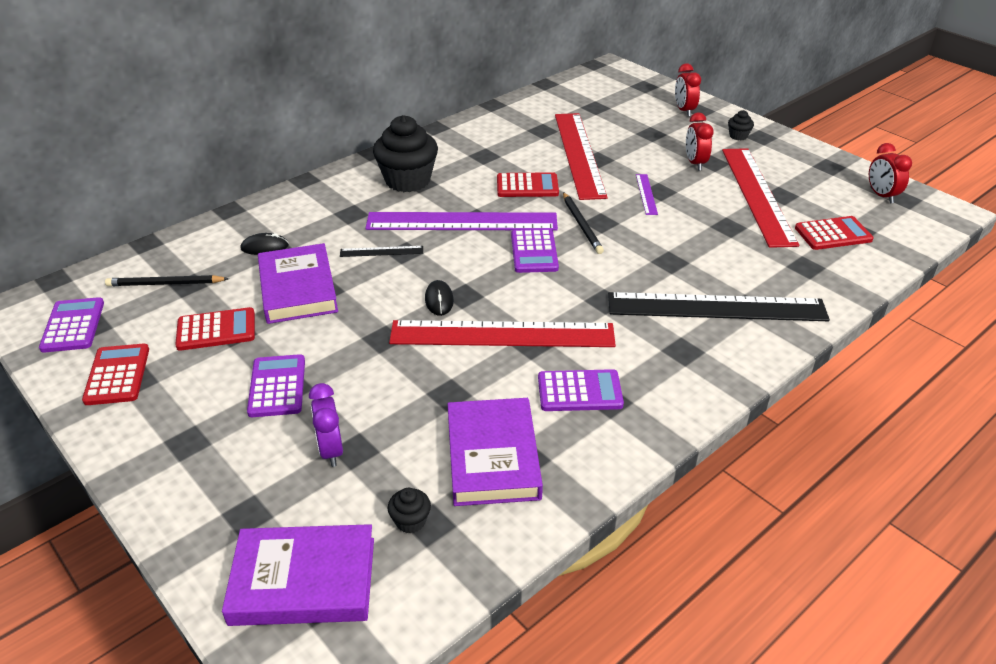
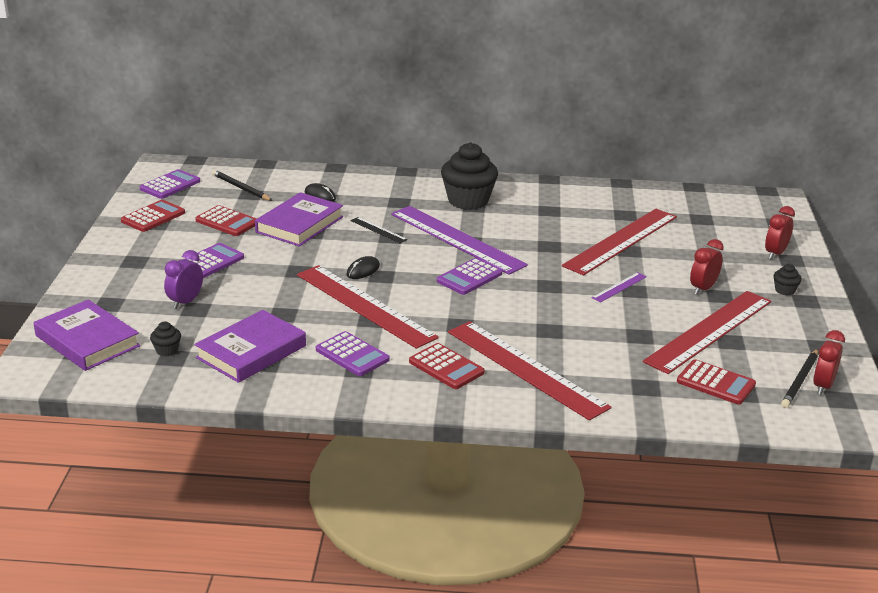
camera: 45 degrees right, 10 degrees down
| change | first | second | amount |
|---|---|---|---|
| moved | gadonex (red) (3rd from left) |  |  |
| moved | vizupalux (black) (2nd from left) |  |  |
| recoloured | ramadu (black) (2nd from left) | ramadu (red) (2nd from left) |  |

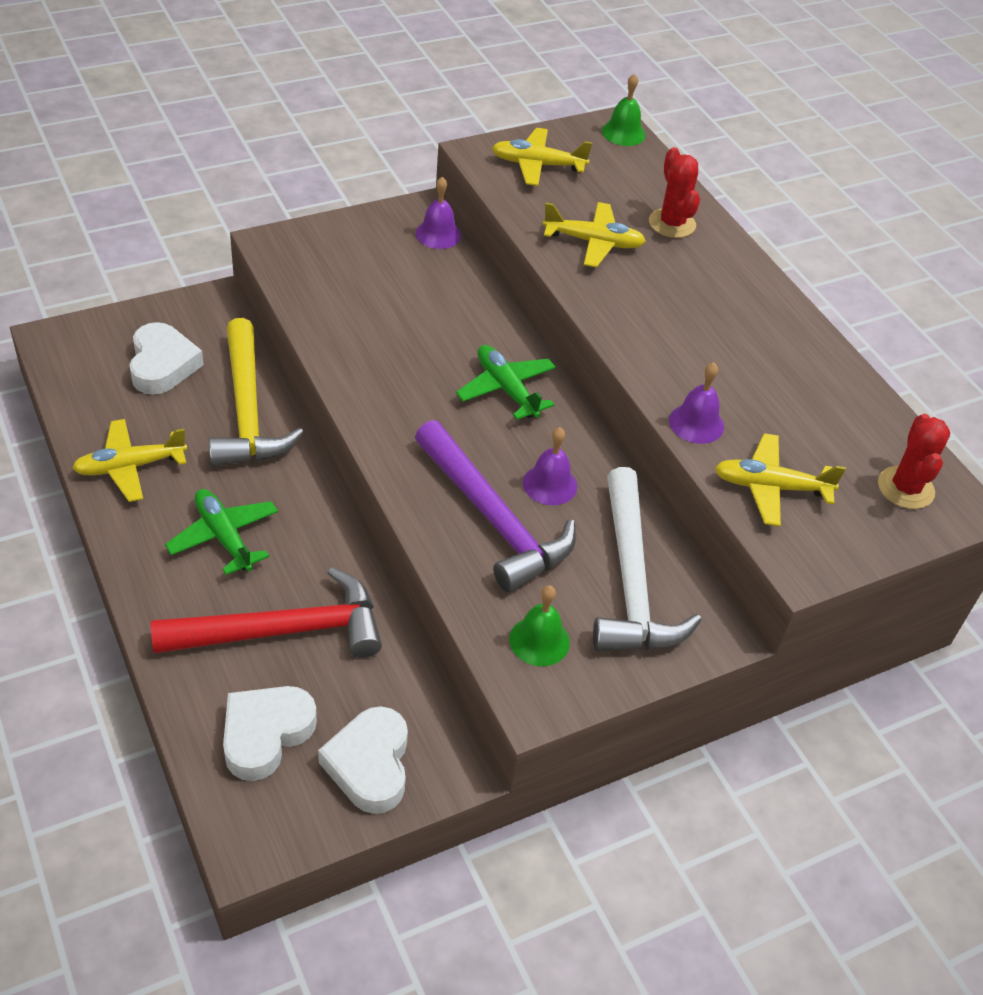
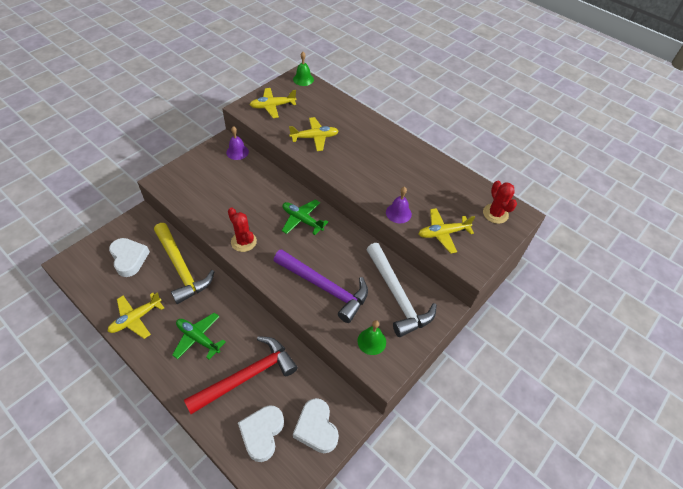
camera: 20 degrees left, 5 degrees up
| change | first | second | amount |
|---|---|---|---|
| removed | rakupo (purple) (2nd from left) |  |  |
| moved | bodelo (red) (1st from left) |  |  |

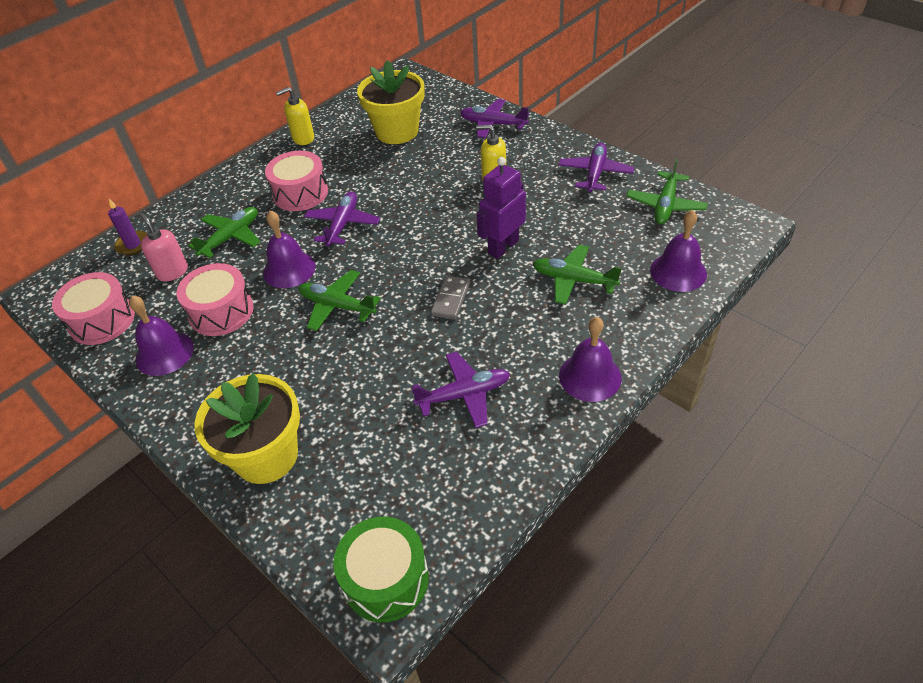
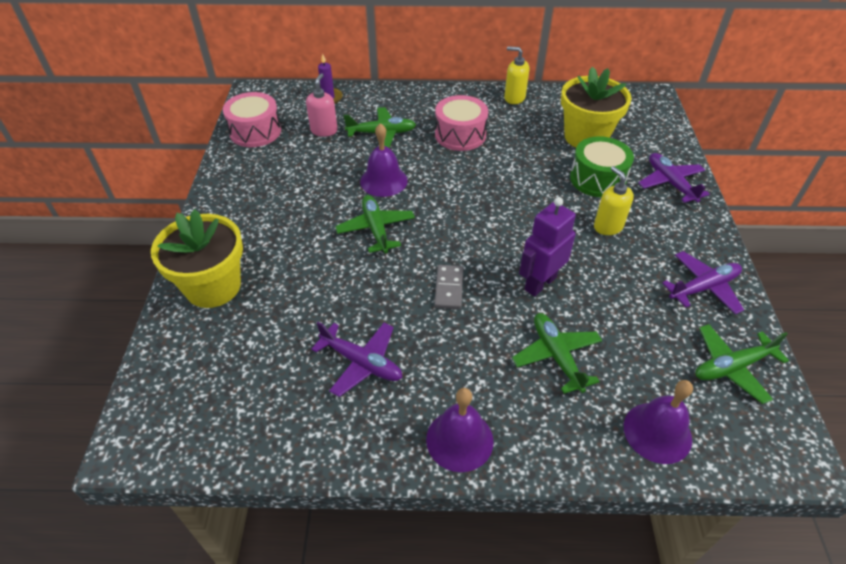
camera: 45 degrees right, 0 degrees up
| change | first | second | amount |
|---|---|---|---|
| removed | rakupo (purple) (1st from left) |  |  |
| removed | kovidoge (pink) (2nd from left) |  |  |
| removed | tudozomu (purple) (1st from left) |  |  |
| moved | kovidoge (green) |  |  |
| turned | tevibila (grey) |  | 60 degrees counterclockwise |
| turned | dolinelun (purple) |  | 45 degrees counterclockwise |

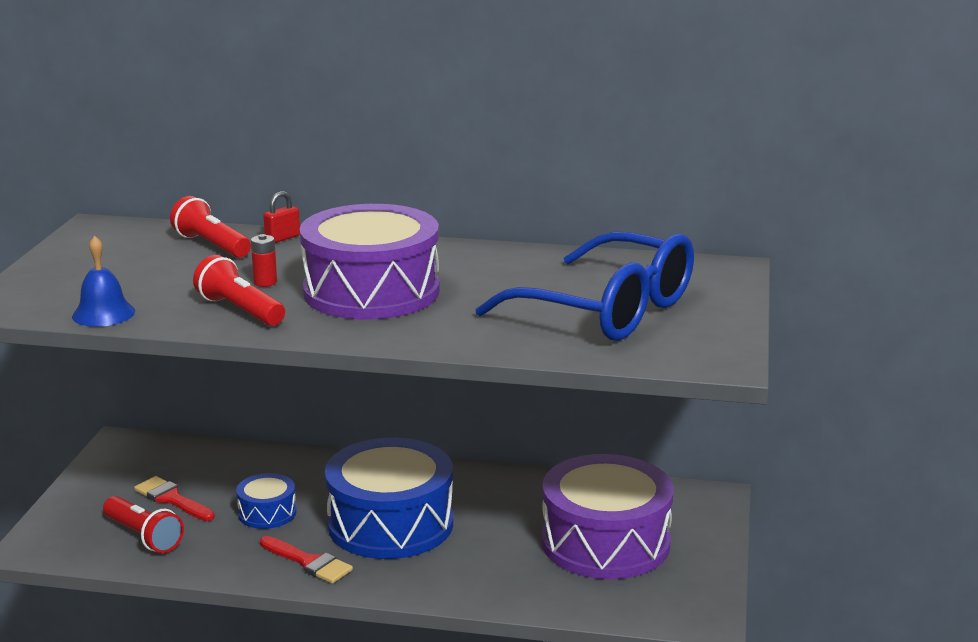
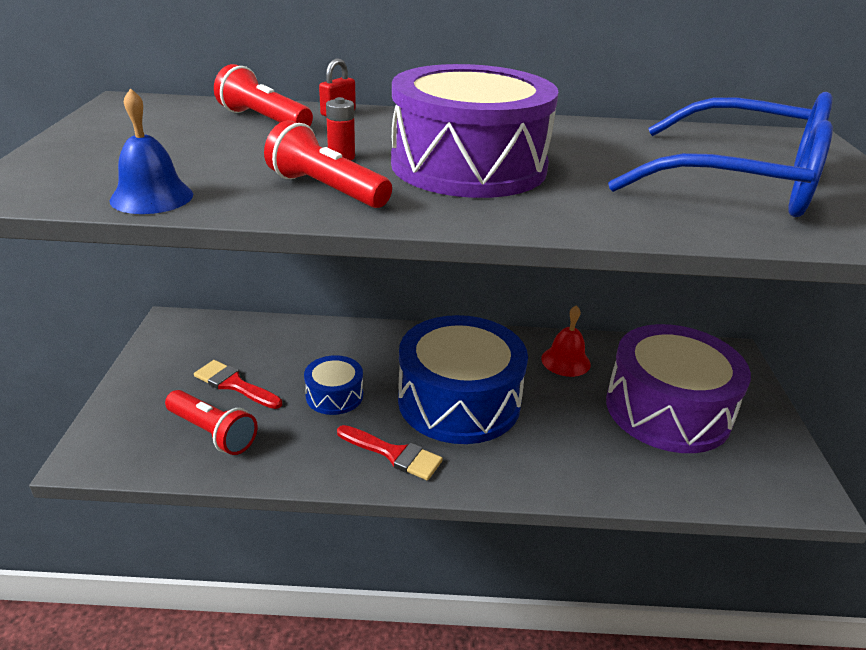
camera: 10 degrees left, 10 degrees up
| change | first | second | amount |
|---|---|---|---|
| added |  | rakupo (red) |  |

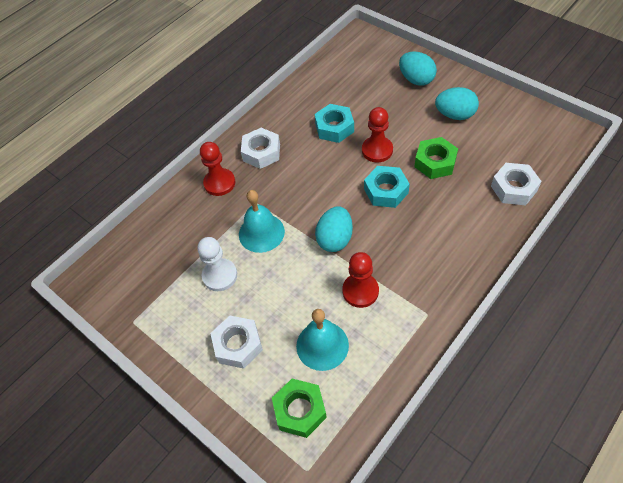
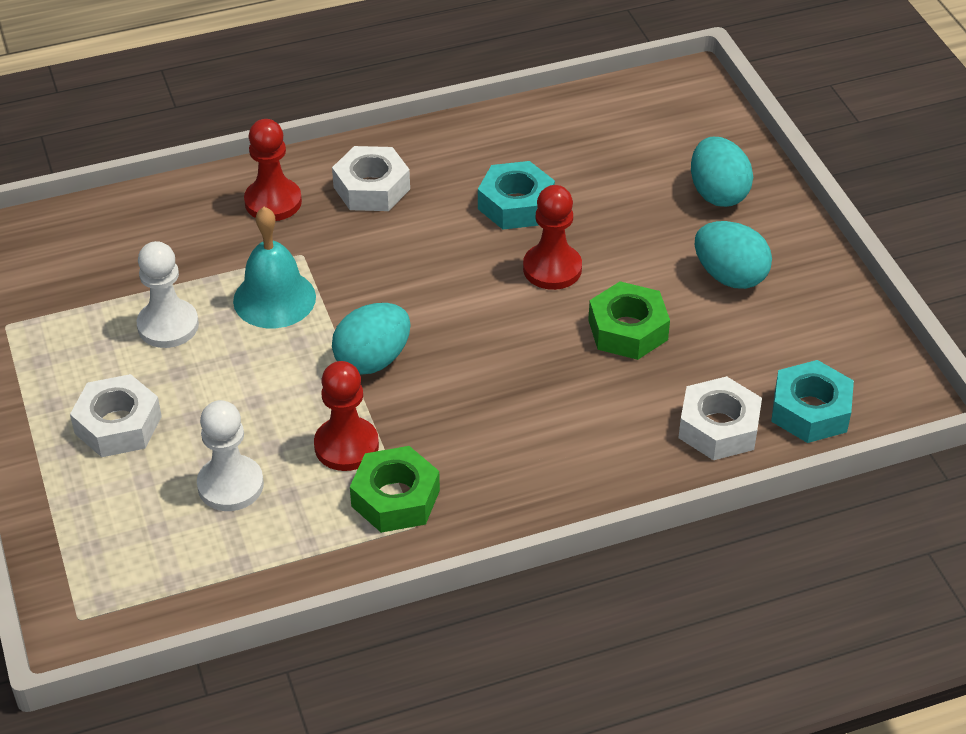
camera: 25 degrees right, 10 degrees down
| change | first | second | amount |
|---|---|---|---|
| moved | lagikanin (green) (1st from left) |  |  |
| moved | lagikanin (turquoise) (2nd from left) |  |  |
| replaced | rakupo (turquoise) (2nd from left) | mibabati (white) (2nd from left) |  |

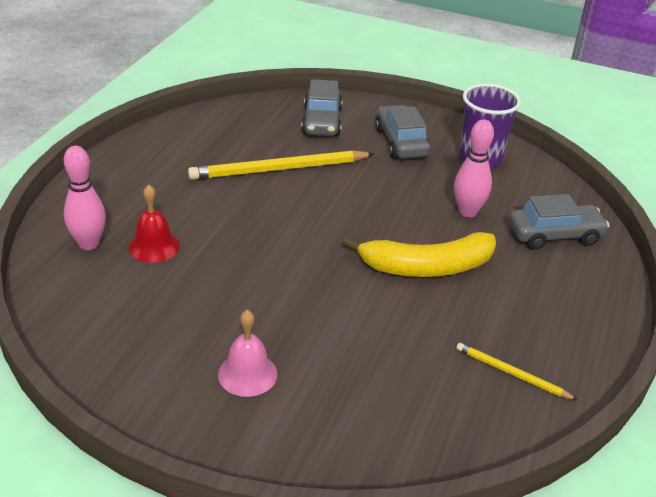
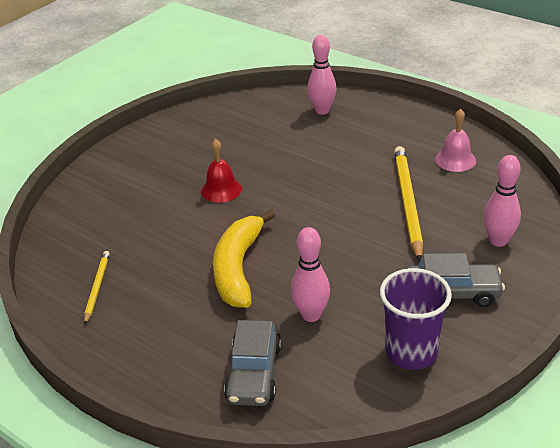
camera: 110 degrees right, 0 degrees up
| change | first | second | amount |
|---|---|---|---|
| moved | rakupo (red) |  |  |
| moved | rakupo (pink) |  |  |
| replaced | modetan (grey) (1st from left) | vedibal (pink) (3rd from left) |  |
| turned | vizupalux (yellow) (2nd from left in the first image) | vizupalux (yellow) (1st from left) | 45 degrees counterclockwise |

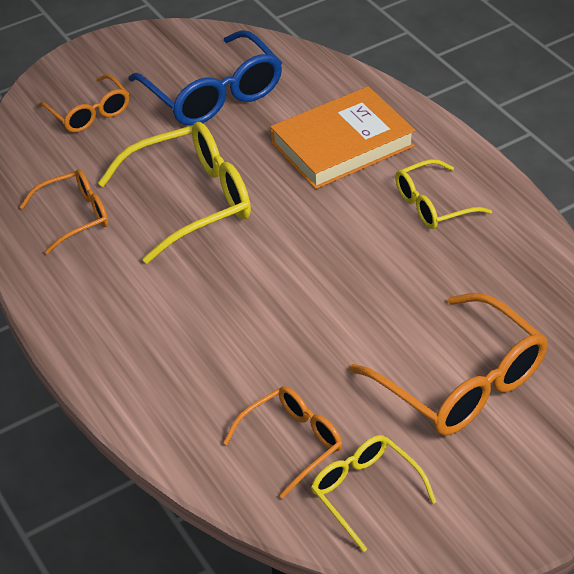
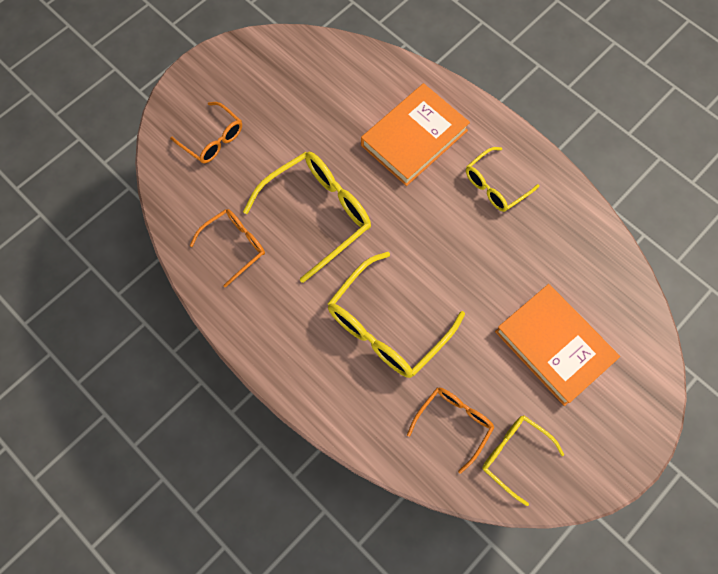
camera: 15 degrees left, 25 degrees up
| change | first | second | amount |
|---|---|---|---|
| removed | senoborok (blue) |  |  |
| added |  | senoborok (yellow) (2nd from left) |  |
| replaced | senoborok (orange) (4th from left) | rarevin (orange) (2nd from left) |  |

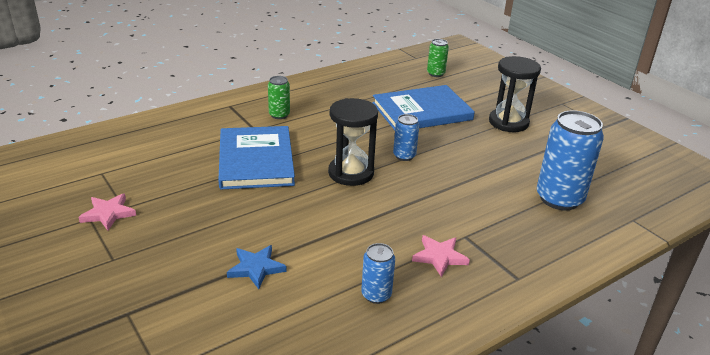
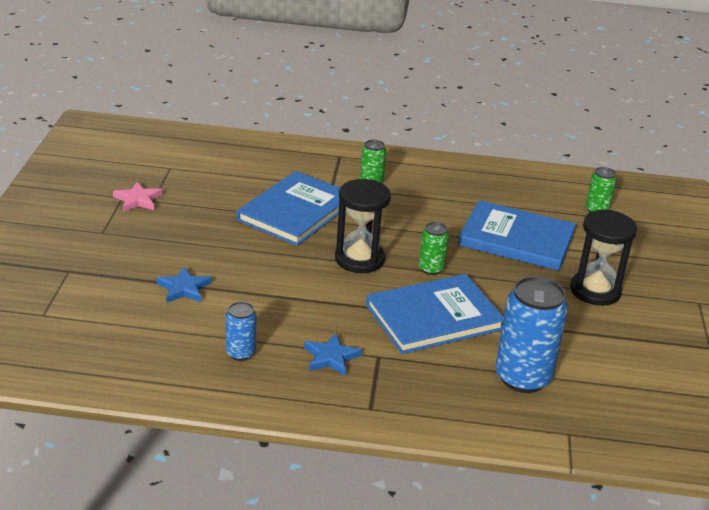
camera: 40 degrees right, 0 degrees up
| change | first | second | amount |
|---|---|---|---|
| added |  | rarevin (blue) (2nd from left) |  |
| recoloured | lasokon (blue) (2nd from left) | lasokon (green) (2nd from left) |  |
| recoloured | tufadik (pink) (2nd from left) | tufadik (blue) (2nd from left) |  |

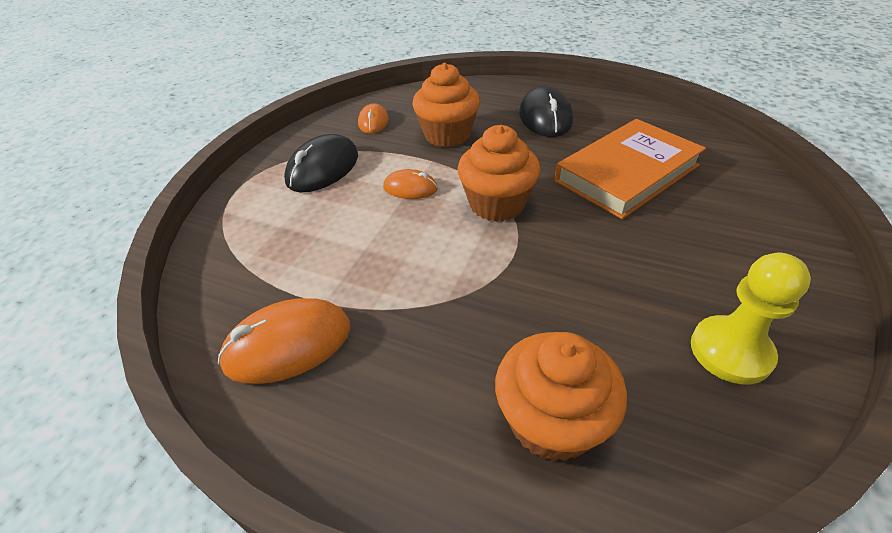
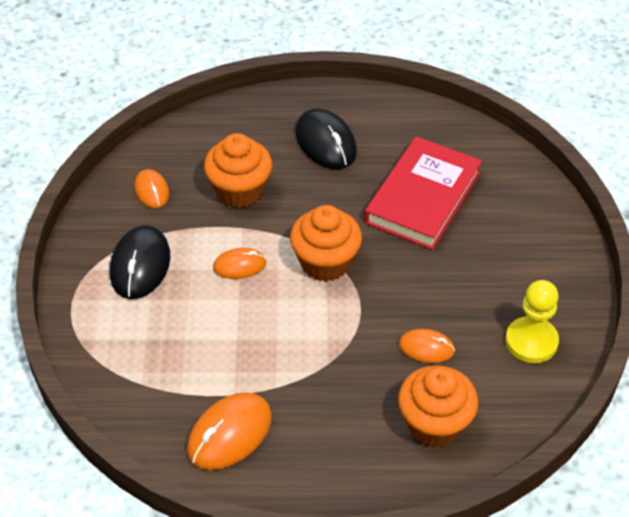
camera: 25 degrees left, 5 degrees up
| change | first | second | amount |
|---|---|---|---|
| added |  | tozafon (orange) (4th from left) |  |
| recoloured | rarevin (orange) | rarevin (red) |  |

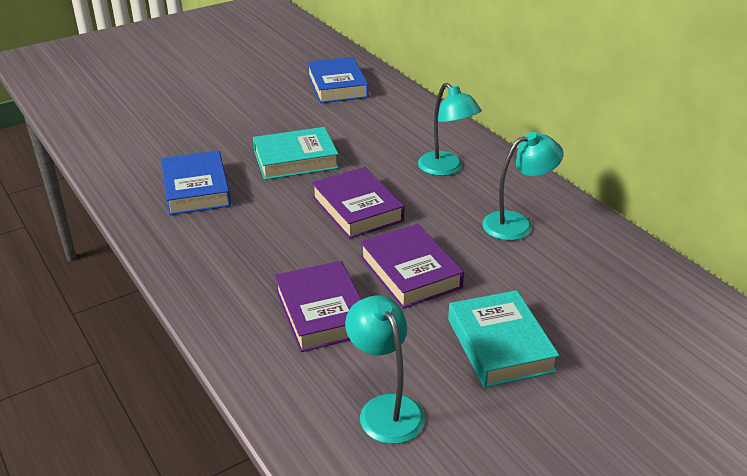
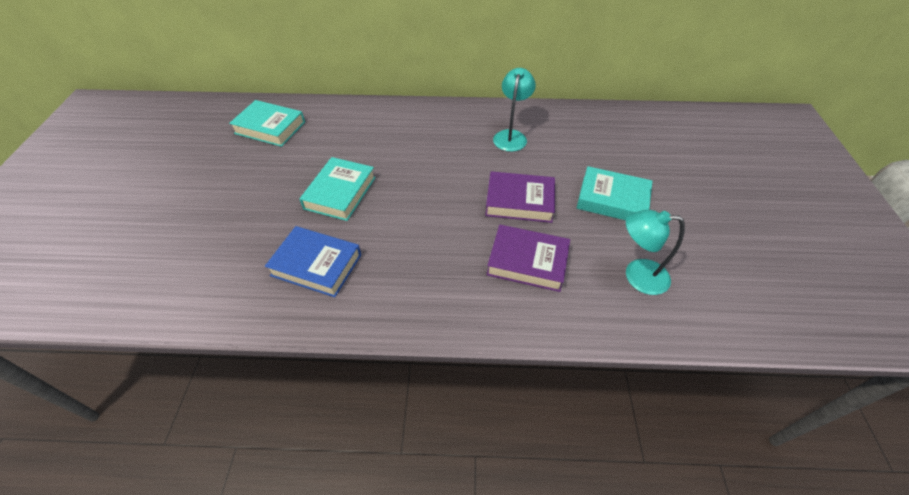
camera: 55 degrees left, 15 degrees up
| change | first | second | amount |
|---|---|---|---|
| removed | rarevin (purple) (2nd from left) |  |  |
| removed | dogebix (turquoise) (2nd from left) |  |  |
| recoloured | rarevin (blue) (2nd from left) | rarevin (turquoise) (1st from left) |  |

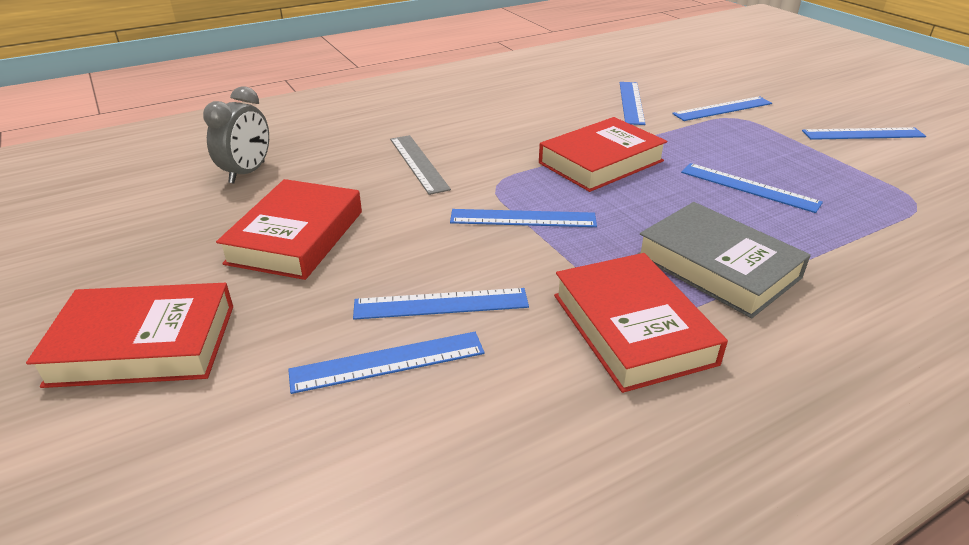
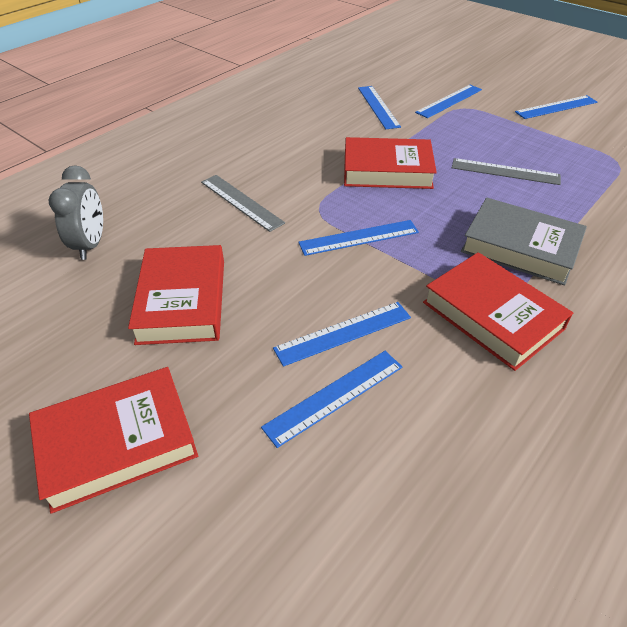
camera: 20 degrees left, 10 degrees up
| change | first | second | amount |
|---|---|---|---|
| recoloured | ramadu (blue) (6th from left) | ramadu (grey) (2nd from left) |  |
| turned | rarevin (red) (3rd from left) |  | 60 degrees clockwise |

